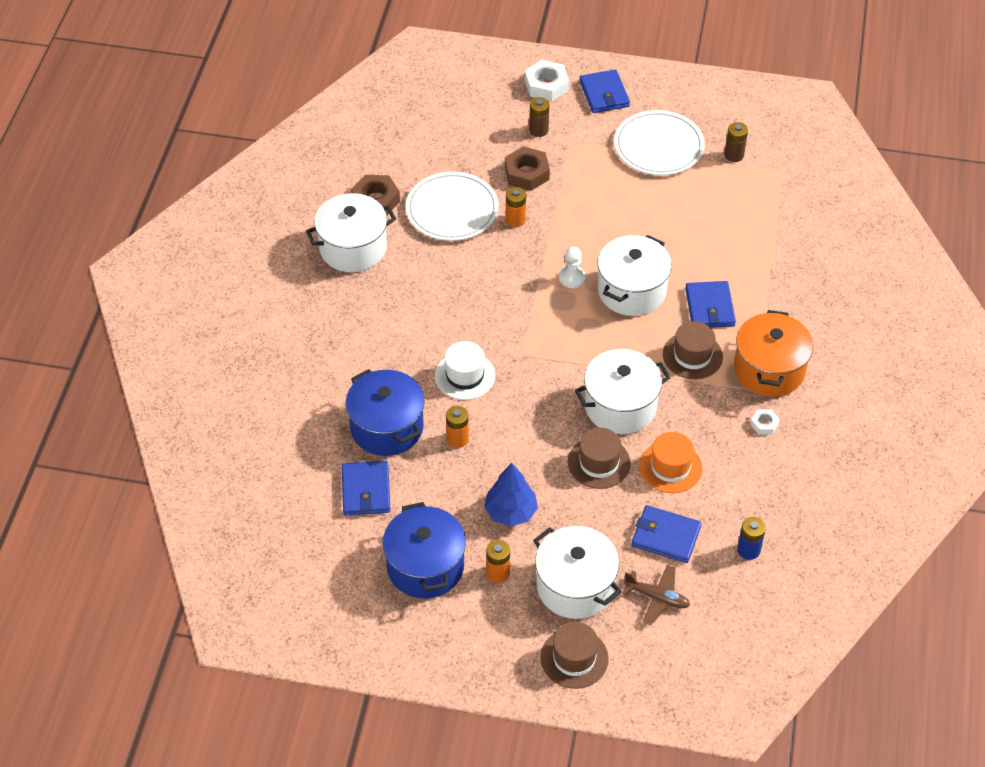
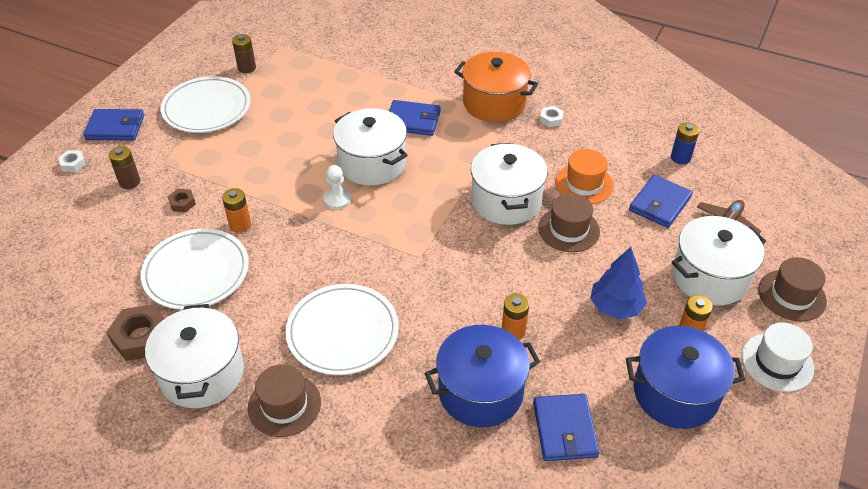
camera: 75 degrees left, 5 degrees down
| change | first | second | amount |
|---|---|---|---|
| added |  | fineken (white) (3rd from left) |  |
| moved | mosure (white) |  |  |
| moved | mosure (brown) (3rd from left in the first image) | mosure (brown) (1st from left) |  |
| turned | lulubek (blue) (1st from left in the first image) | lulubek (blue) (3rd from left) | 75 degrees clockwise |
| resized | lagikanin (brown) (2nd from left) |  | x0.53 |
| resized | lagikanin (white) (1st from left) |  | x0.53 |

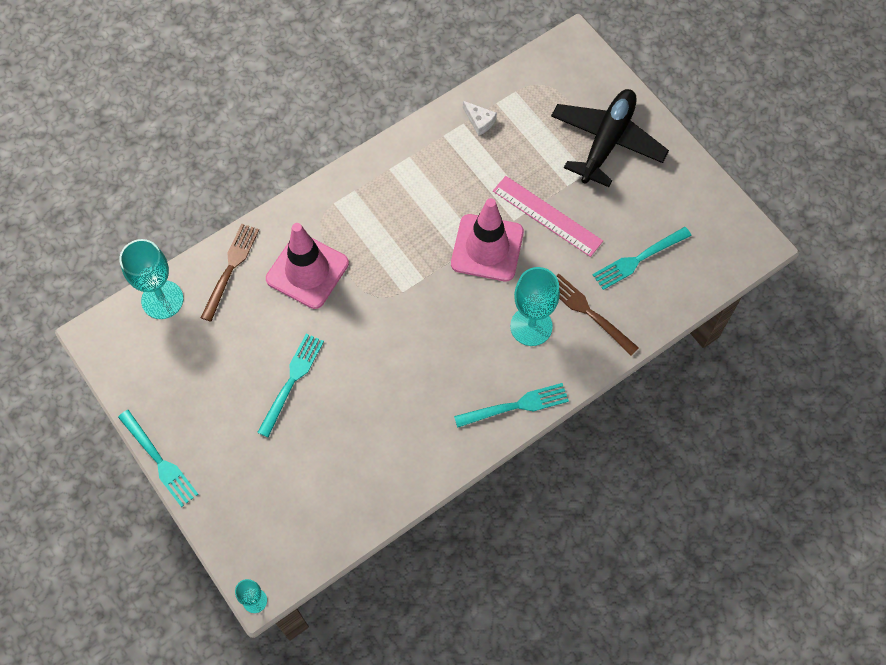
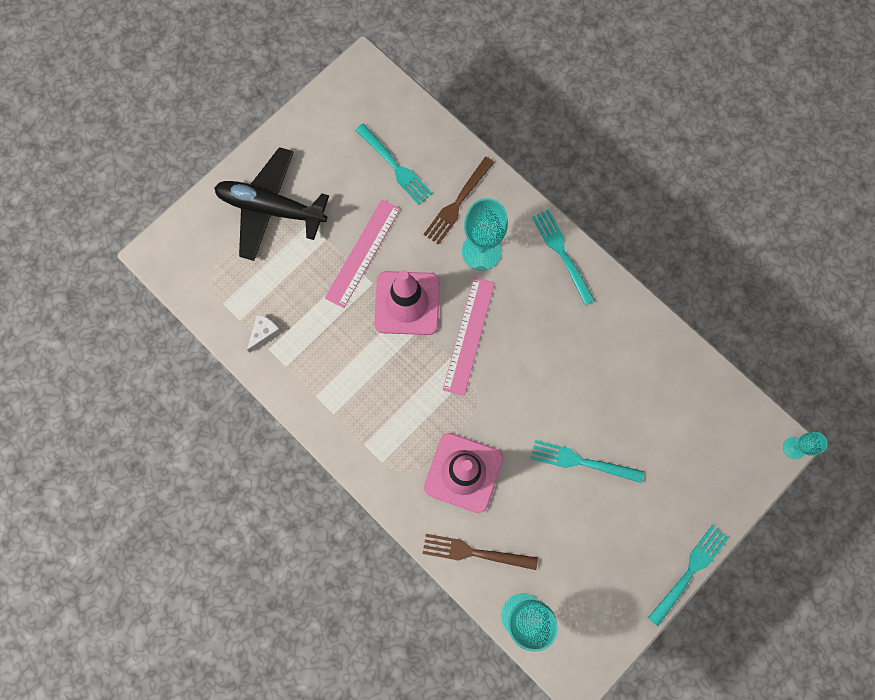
camera: 100 degrees left, 10 degrees up
| change | first | second | amount |
|---|---|---|---|
| added |  | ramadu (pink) (2nd from left) |  |

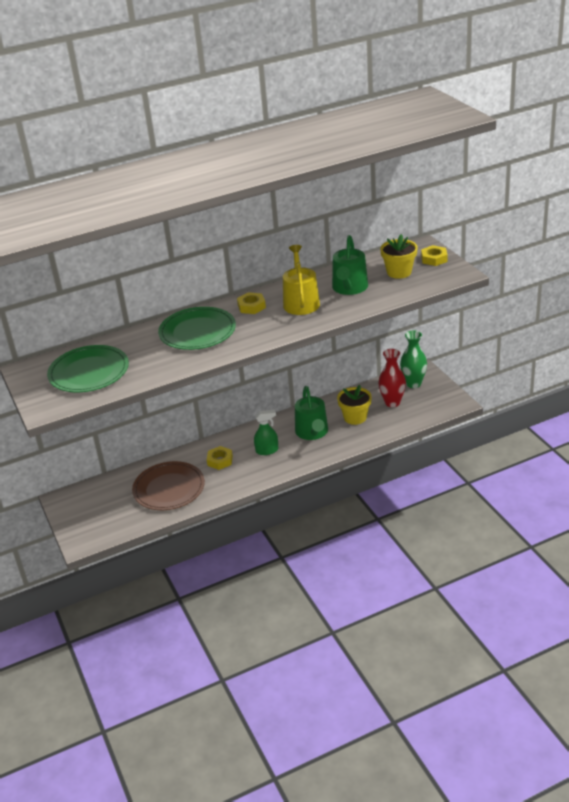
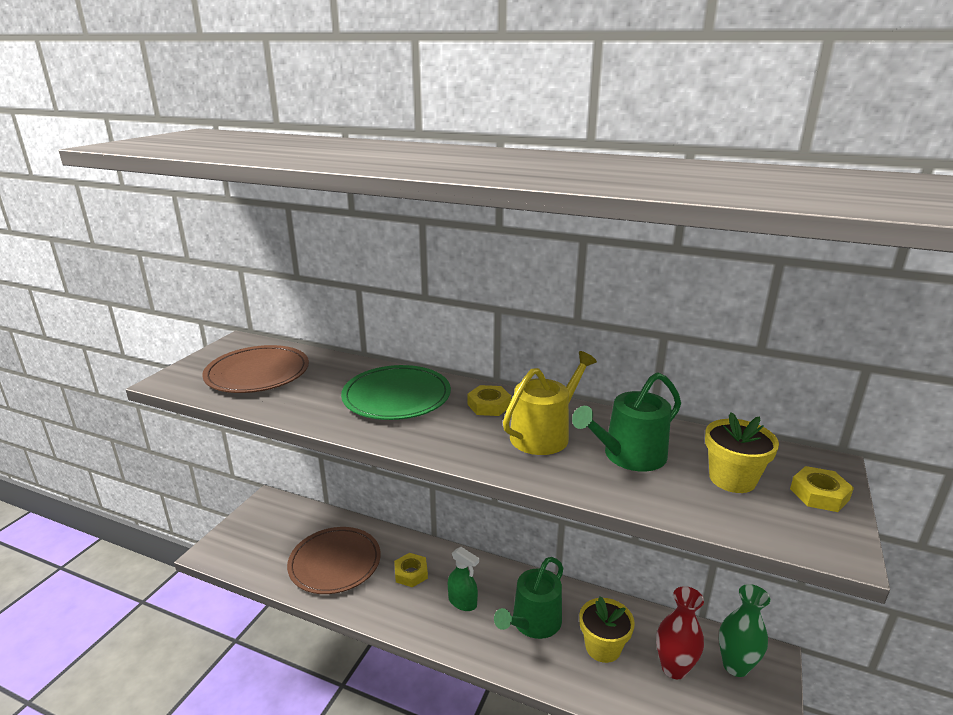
camera: 45 degrees right, 10 degrees down
| change | first | second | amount |
|---|---|---|---|
| recoloured | fineken (green) (1st from left) | fineken (brown) (1st from left) |  |

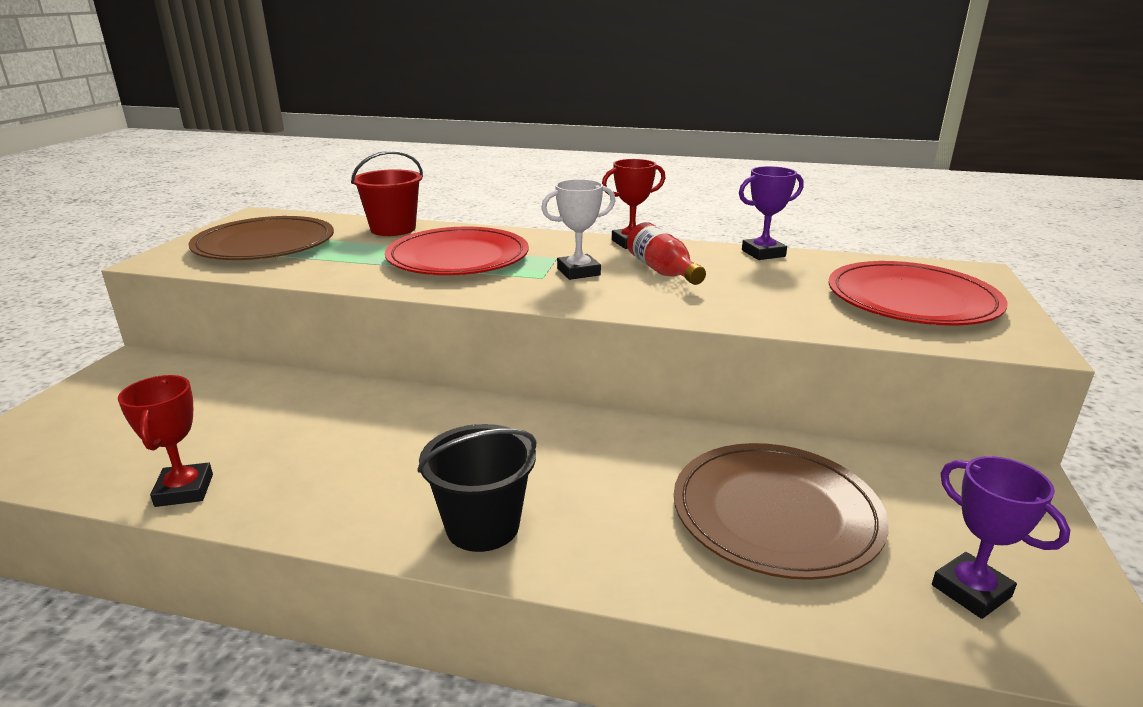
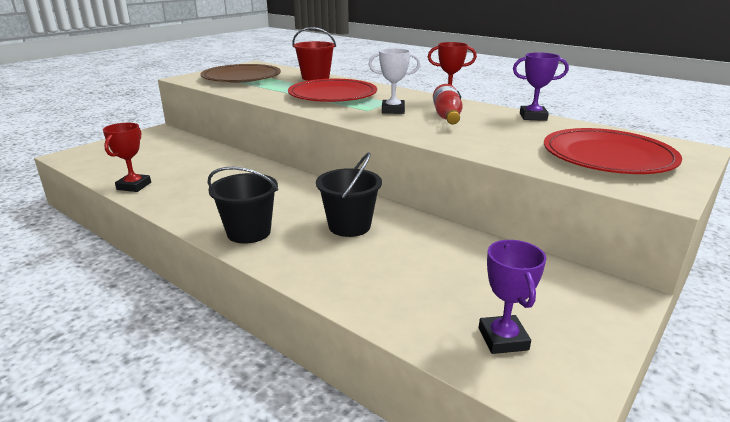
camera: 25 degrees right, 0 degrees up
| change | first | second | amount |
|---|---|---|---|
| removed | fineken (brown) (2nd from left) |  |  |
| added |  | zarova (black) (2nd from left) |  |

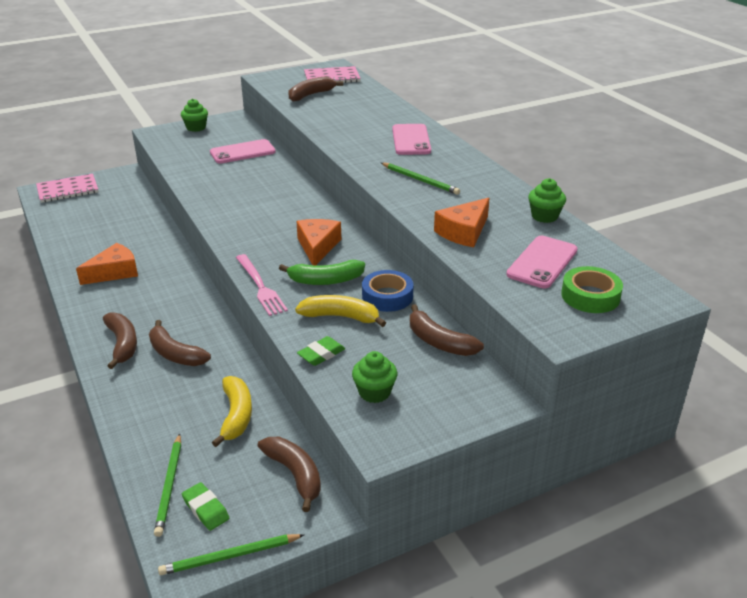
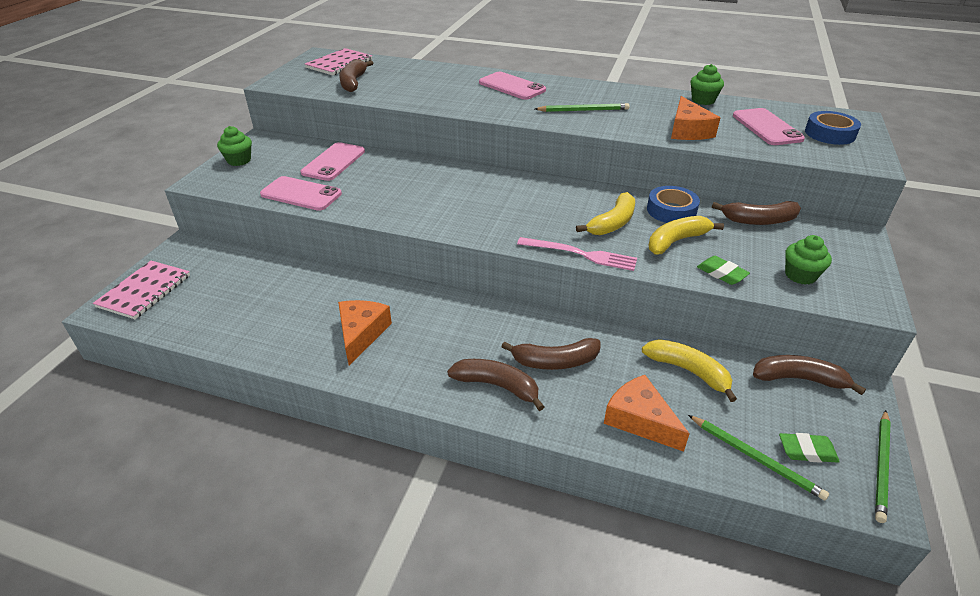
camera: 45 degrees left, 5 degrees up
| change | first | second | amount |
|---|---|---|---|
| added |  | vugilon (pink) (1st from left) |  |
| moved | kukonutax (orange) (2nd from left) |  |  |
| recoloured | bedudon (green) | bedudon (yellow) (1st from left) |  |
| recoloured | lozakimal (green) | lozakimal (blue) (2nd from left) |  |
| turned | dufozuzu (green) (2nd from left in the first image) | dufozuzu (green) (1st from left) | 45 degrees counterclockwise |

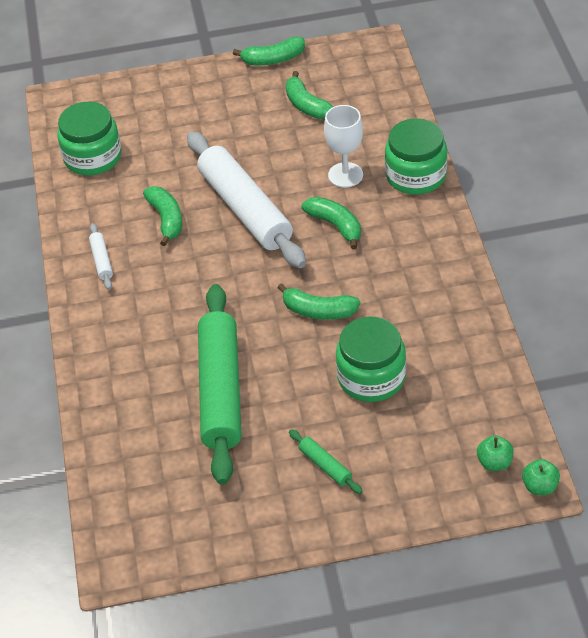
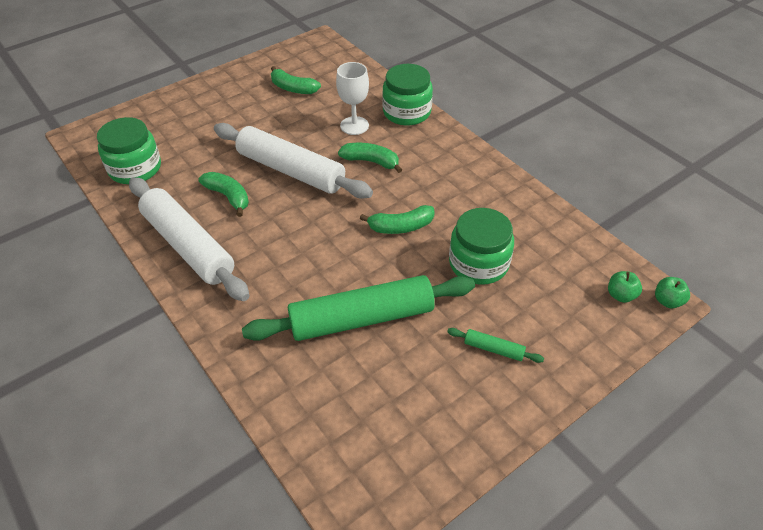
camera: 30 degrees left, 0 degrees up
| change | first | second | amount |
|---|---|---|---|
| removed | bedudon (green) (2nd from left) |  |  |
| turned | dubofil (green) (1st from left) |  | 75 degrees counterclockwise |
| resized | dubofil (white) (1st from left) |  | x2.47 |

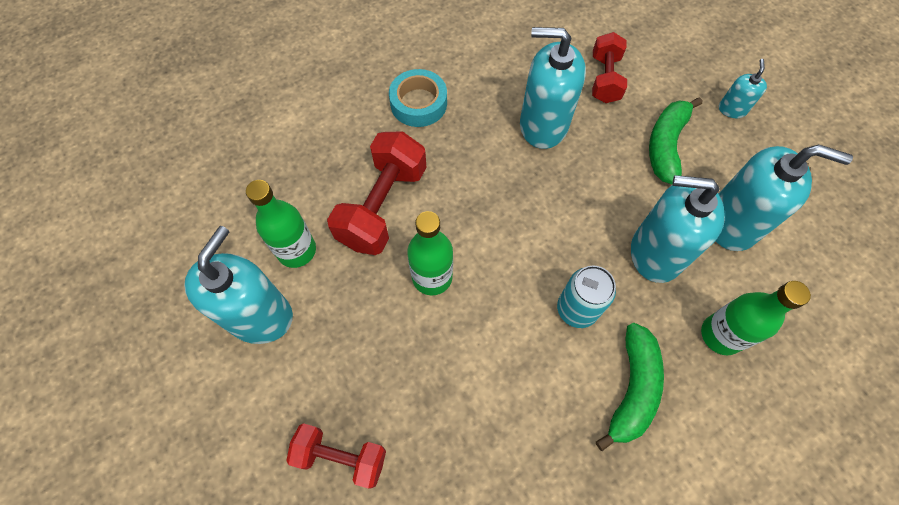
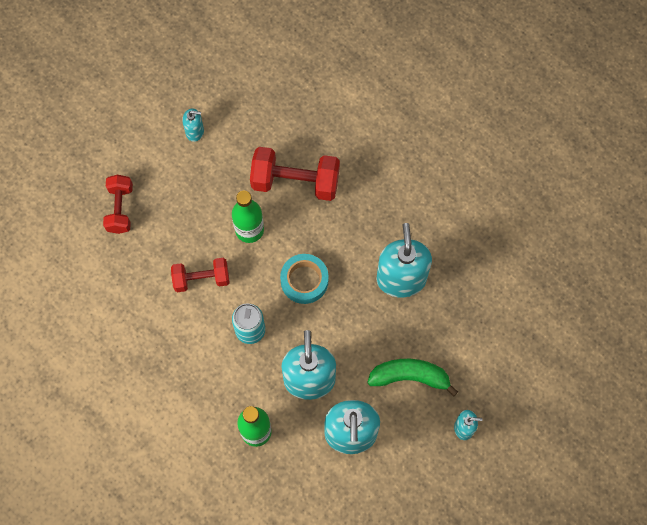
camera: 75 degrees right, 5 degrees up
| change | first | second | amount |
|---|---|---|---|
| removed | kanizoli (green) (1st from left) |  |  |
| removed | bedudon (green) (1st from left) |  |  |
| moved | lozakimal (turquoise) |  |  |
| moved | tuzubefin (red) (3rd from left in the first image) | tuzubefin (red) (2nd from left) |  |
| resized | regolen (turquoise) (1st from left) |  | x0.48 |

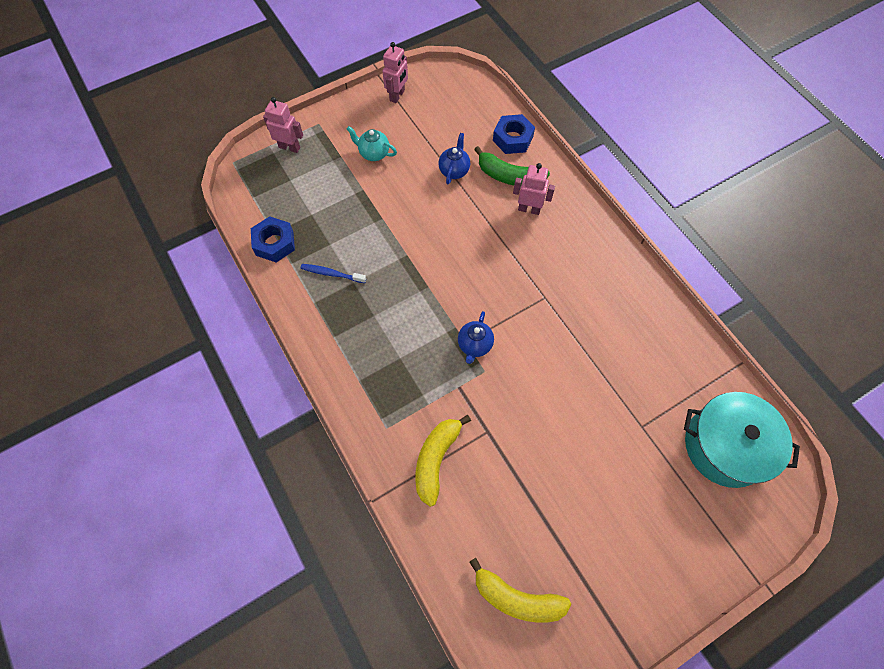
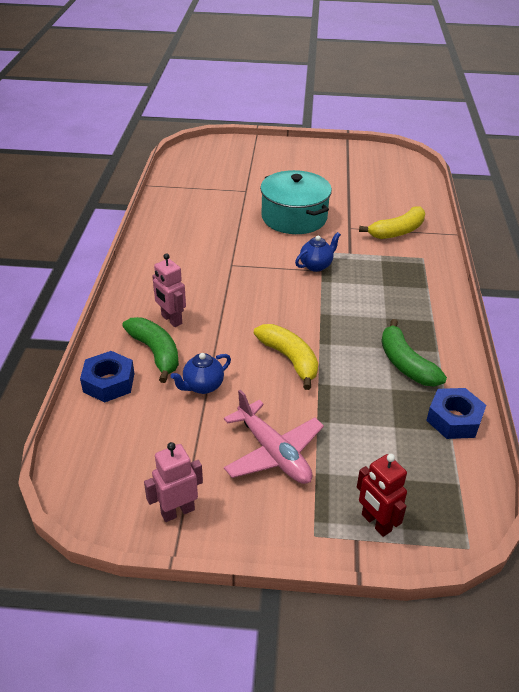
camera: 145 degrees left, 25 degrees down
| change | first | second | amount |
|---|---|---|---|
| moved | bedudon (yellow) (2nd from left in the first image) | bedudon (yellow) (1st from left) |  |
| moved | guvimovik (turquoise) |  |  |
| replaced | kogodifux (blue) | bedudon (green) (2nd from left) |  |
| replaced | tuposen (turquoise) | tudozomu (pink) |  |
| recoloured | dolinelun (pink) (1st from left) | dolinelun (red) |  |

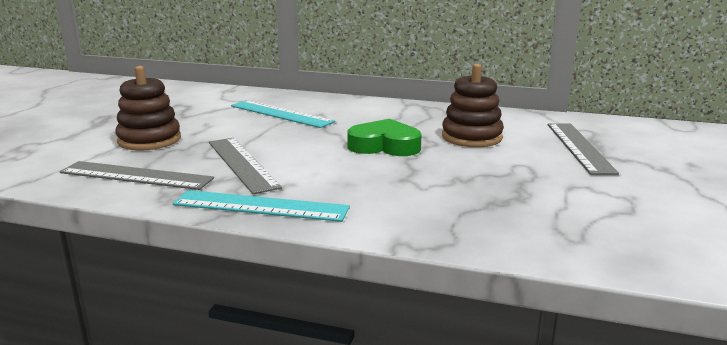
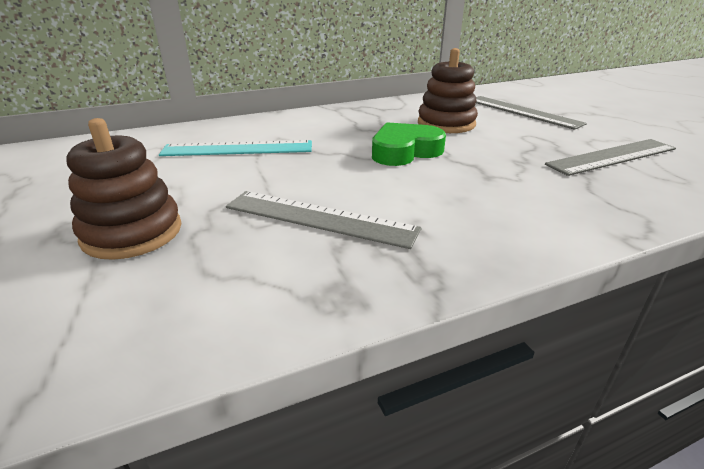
camera: 40 degrees left, 10 degrees up
| change | first | second | amount |
|---|---|---|---|
| removed | ramadu (turquoise) (1st from left) |  |  |
| moved | ramadu (grey) (1st from left in the first image) | ramadu (grey) (3rd from left) |  |

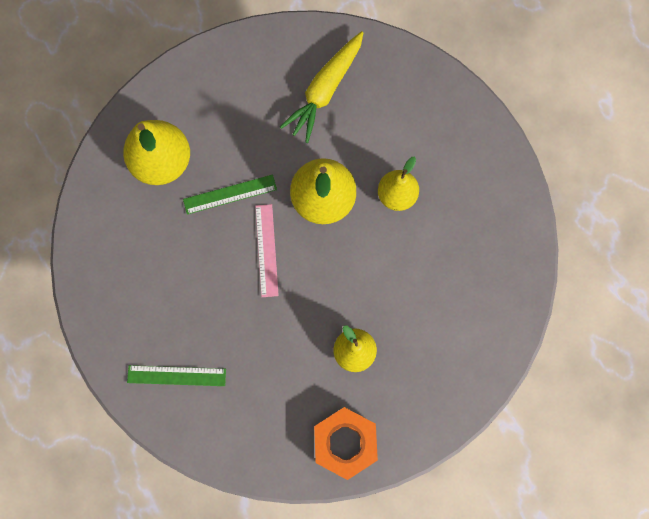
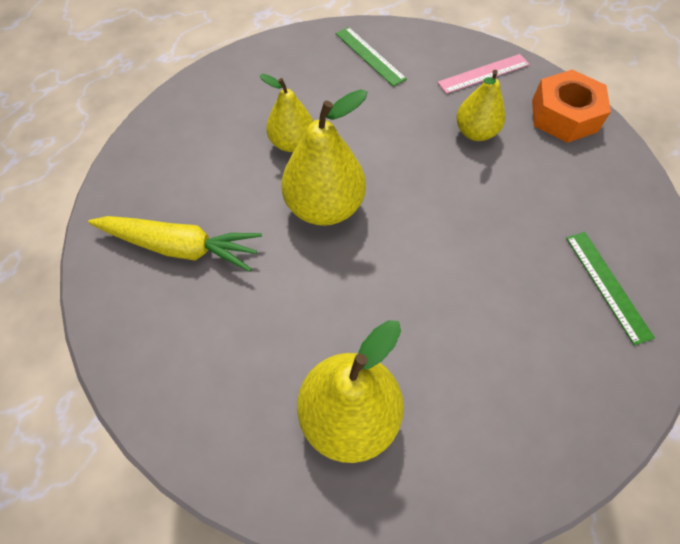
camera: 110 degrees left, 15 degrees down
| change | first | second | amount |
|---|---|---|---|
| moved | ramadu (green) (2nd from left in the first image) | ramadu (green) (1st from left) |  |
| moved | ramadu (pink) |  |  |

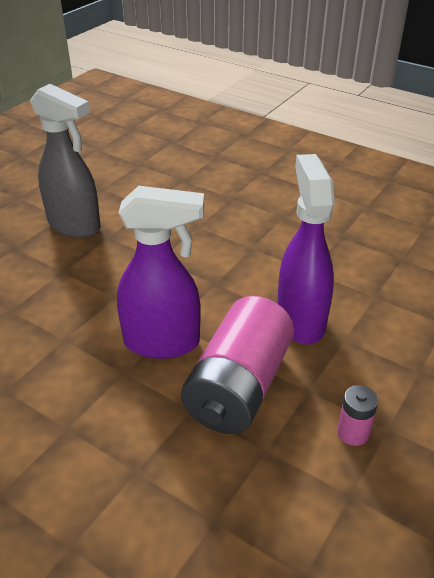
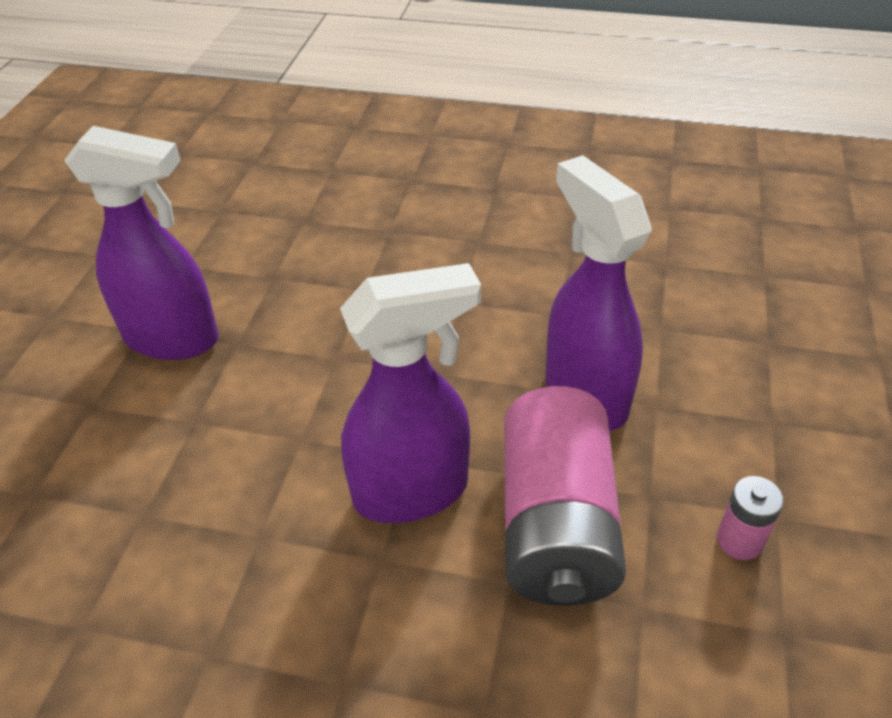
camera: 20 degrees left, 5 degrees up
| change | first | second | amount |
|---|---|---|---|
| recoloured | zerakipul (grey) | zerakipul (purple) (1st from left) |  |

